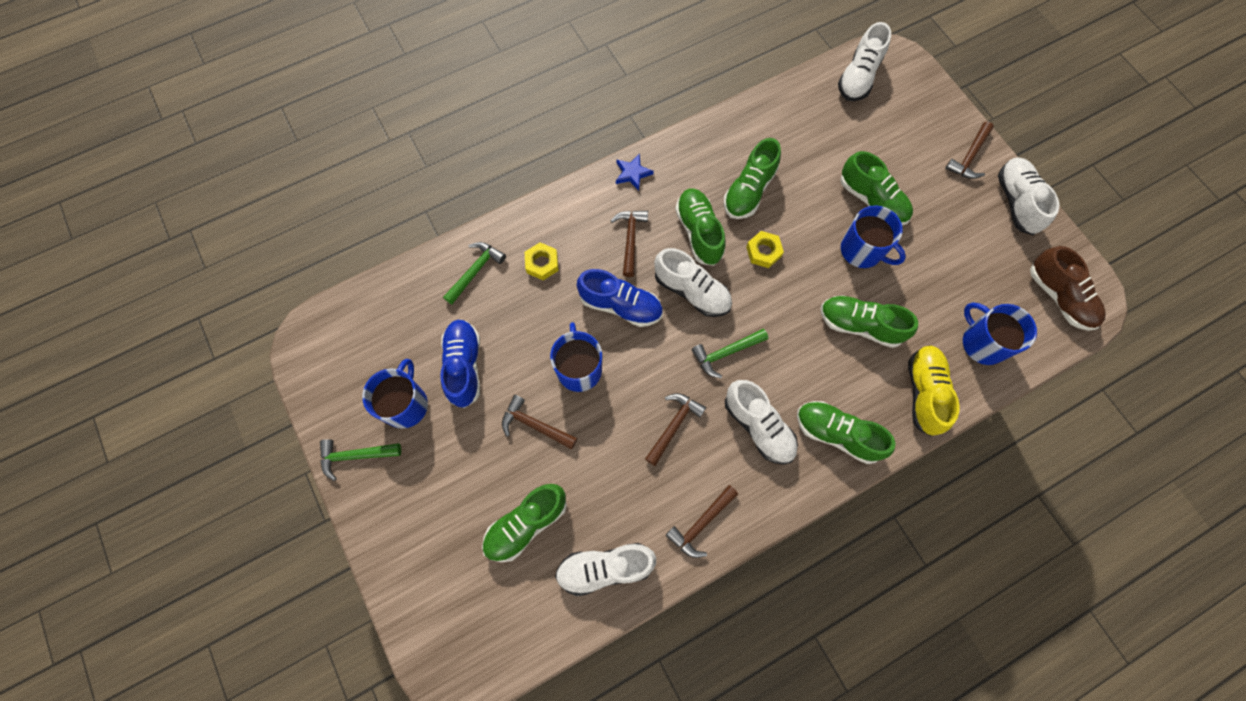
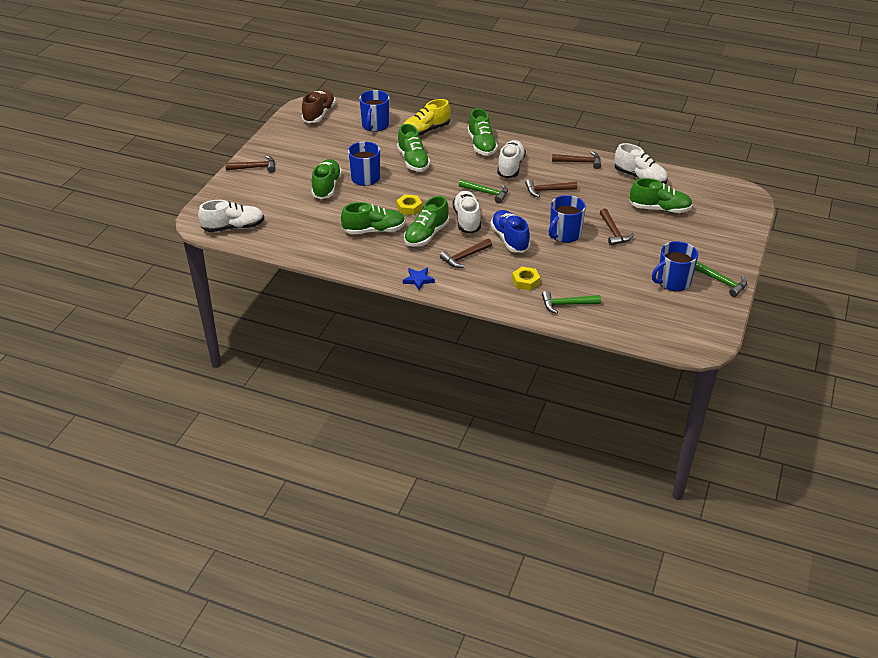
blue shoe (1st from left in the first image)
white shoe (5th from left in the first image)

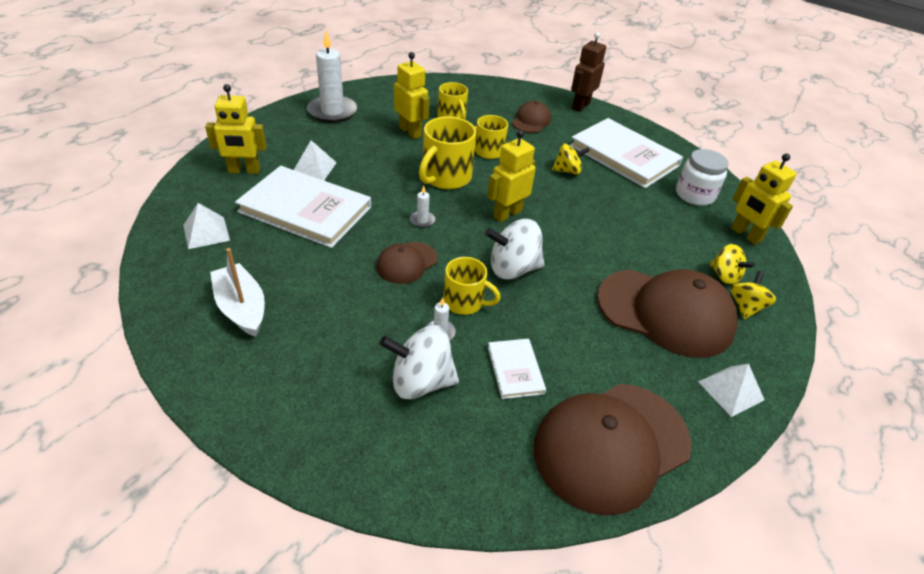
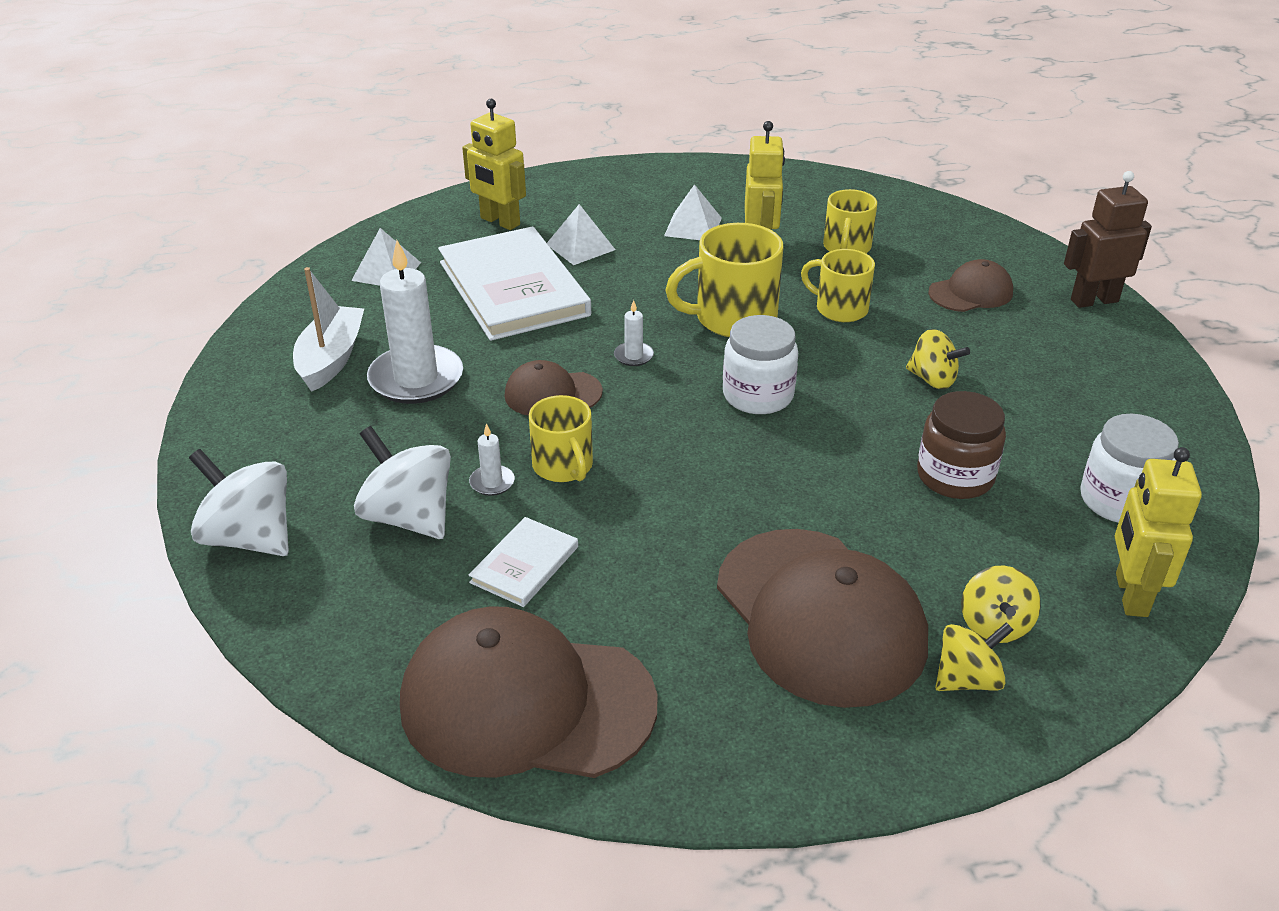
white candle (1st from left)
white spinning top (1st from left)
white jar (1st from left)
white book (3rd from left in the first image)
white pyramid (3rd from left)
brown jar

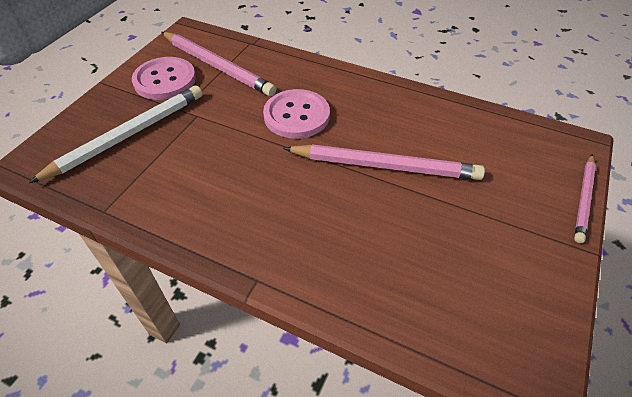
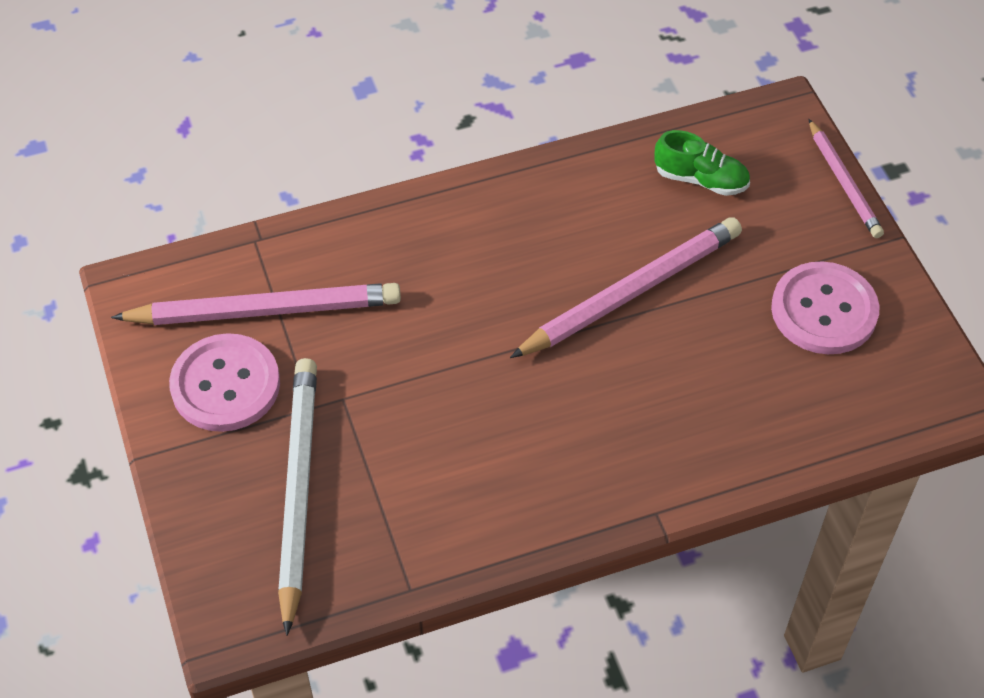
pink button (2nd from left)
green shoe

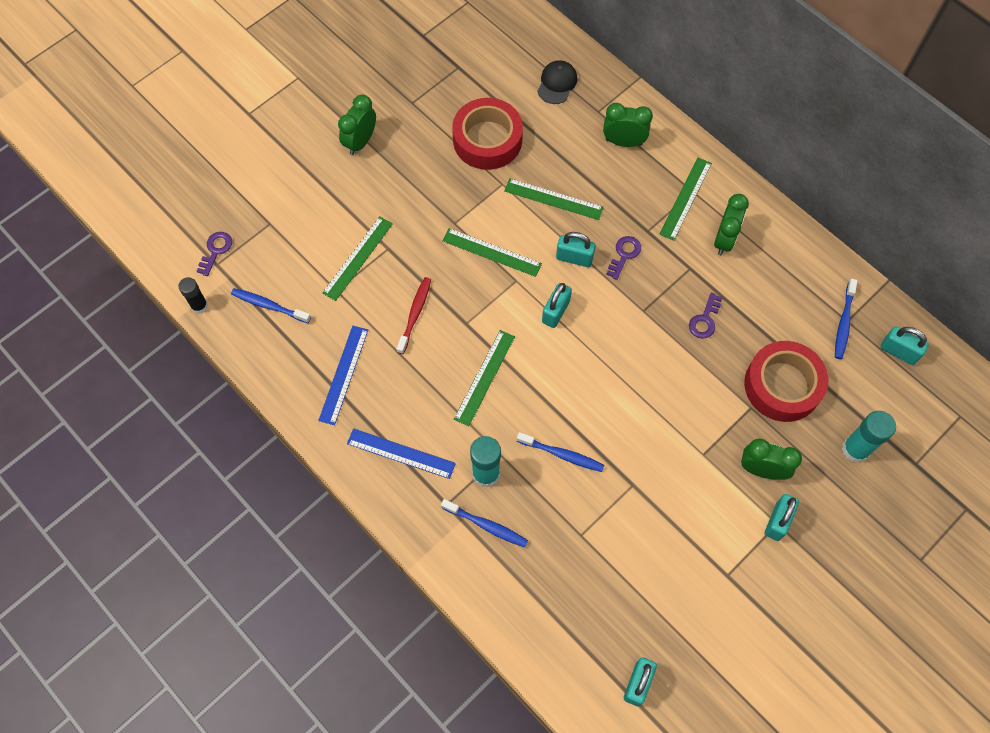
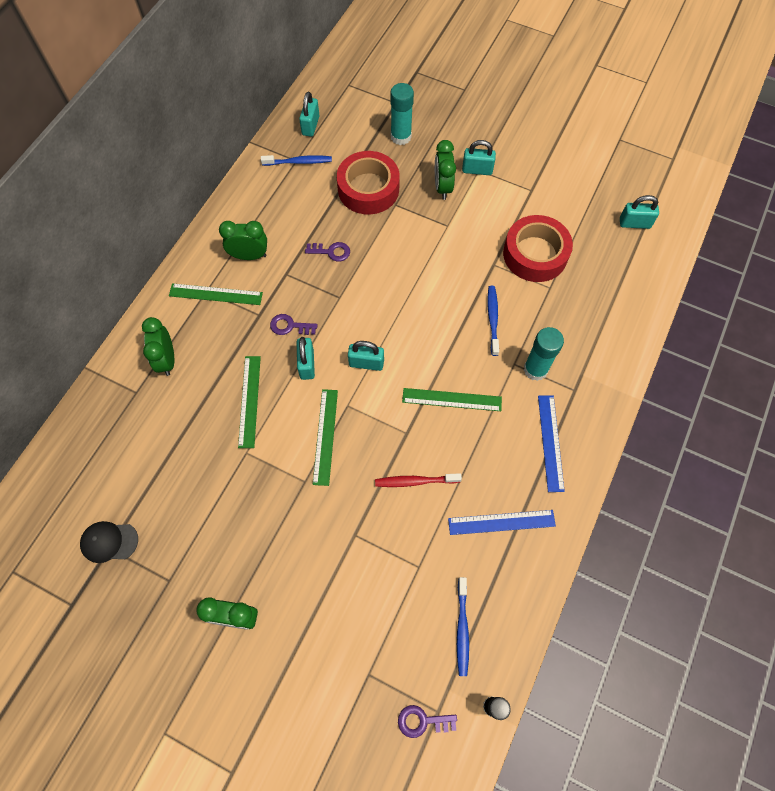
green ruler (1st from left in the first image)
blue toothbrush (2nd from left in the first image)
red tape (2nd from left)
black cap

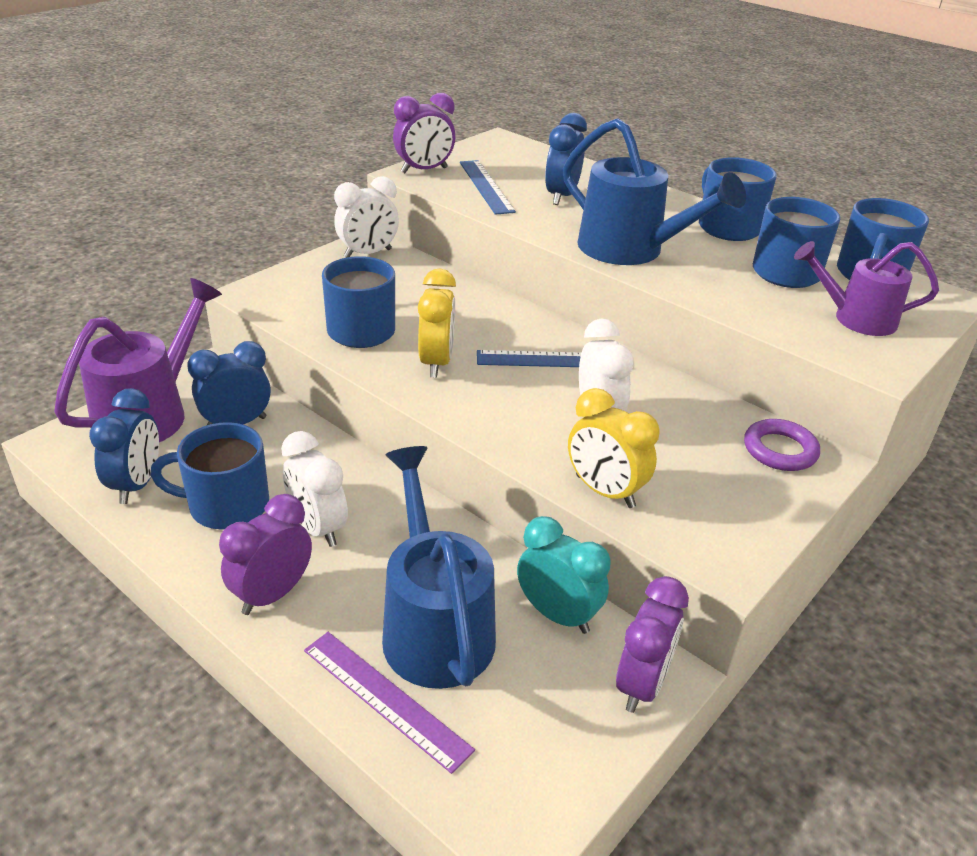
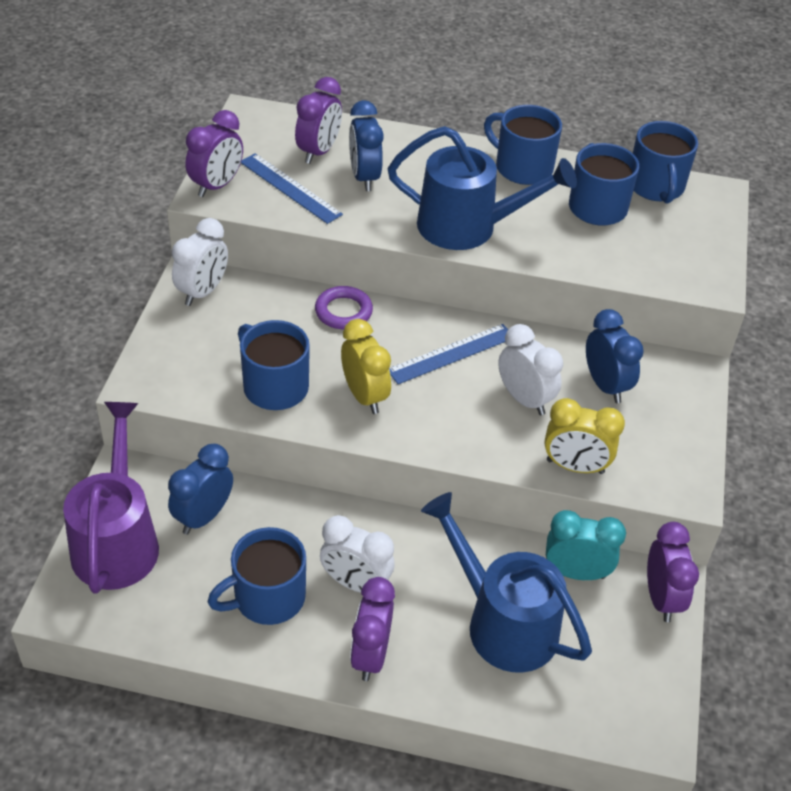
blue clock (3rd from left)
purple ruler
purple ring
purple watering can (2nd from left in the first image)
purple clock (2nd from left)

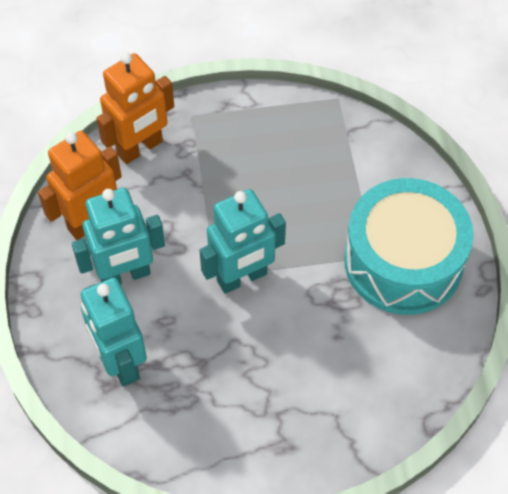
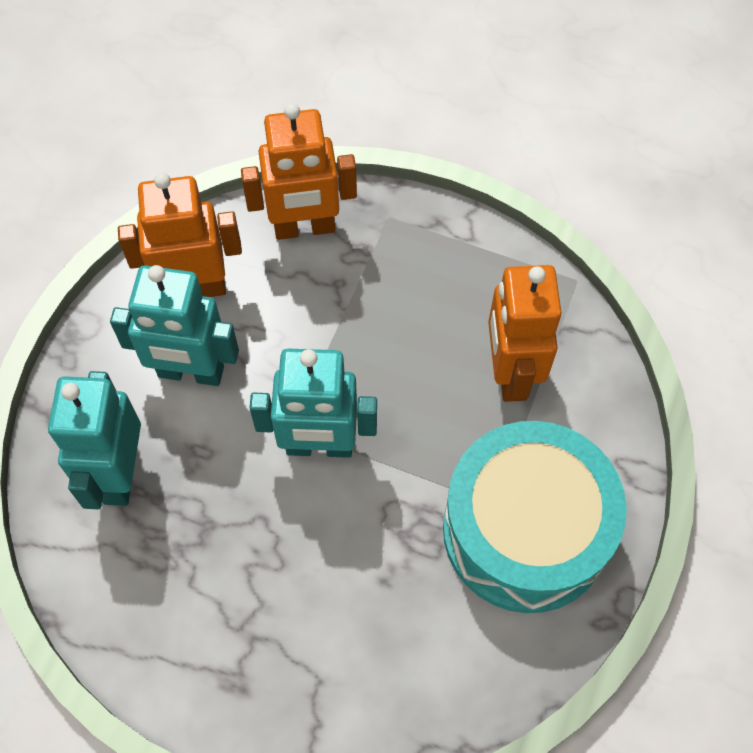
orange robot (3rd from left)

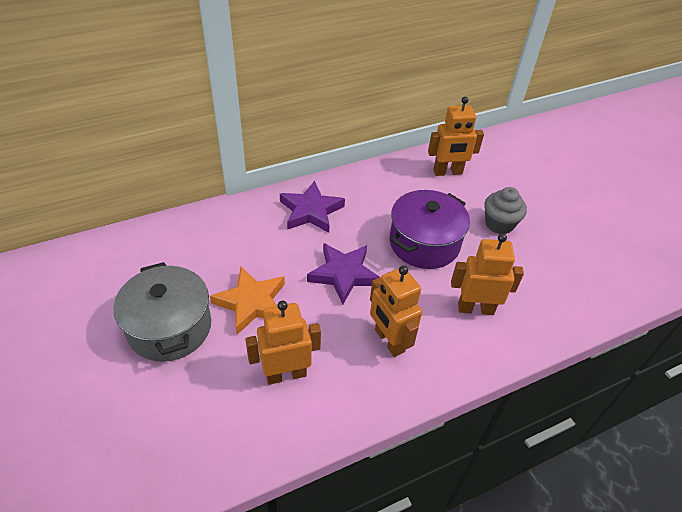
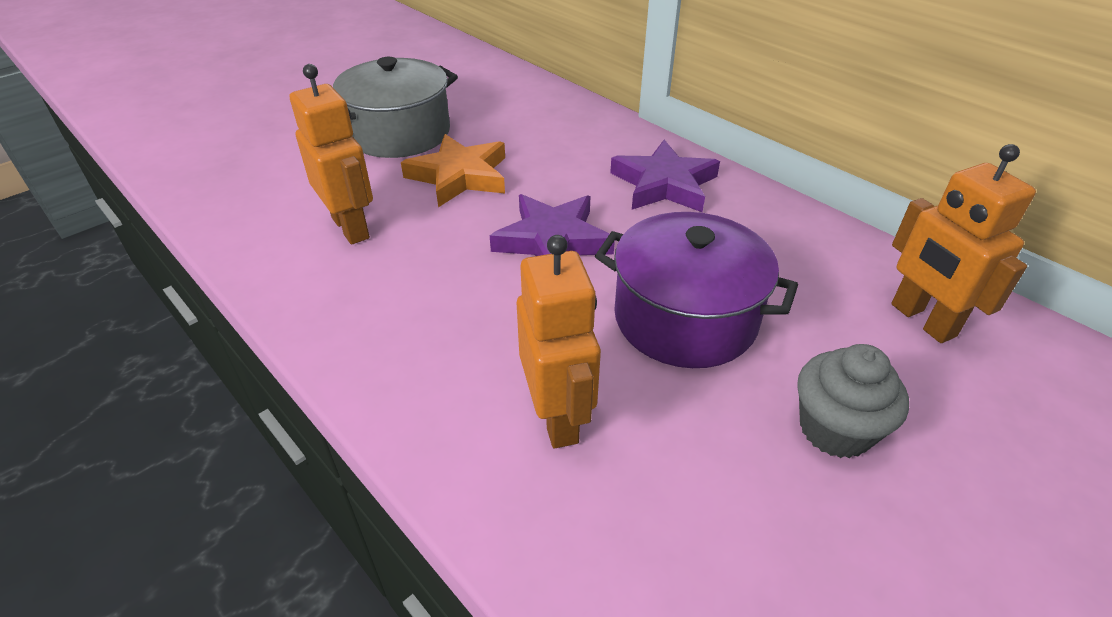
orange robot (2nd from left in the first image)

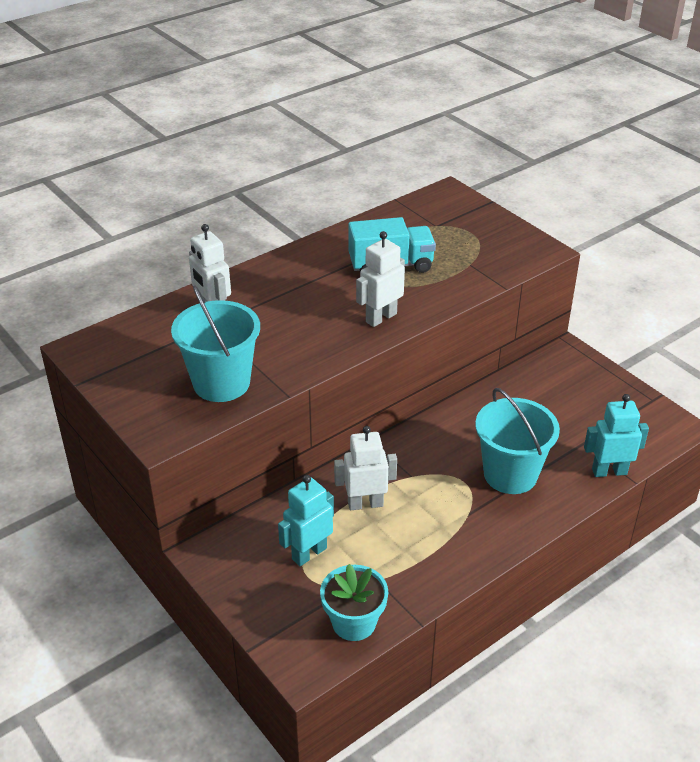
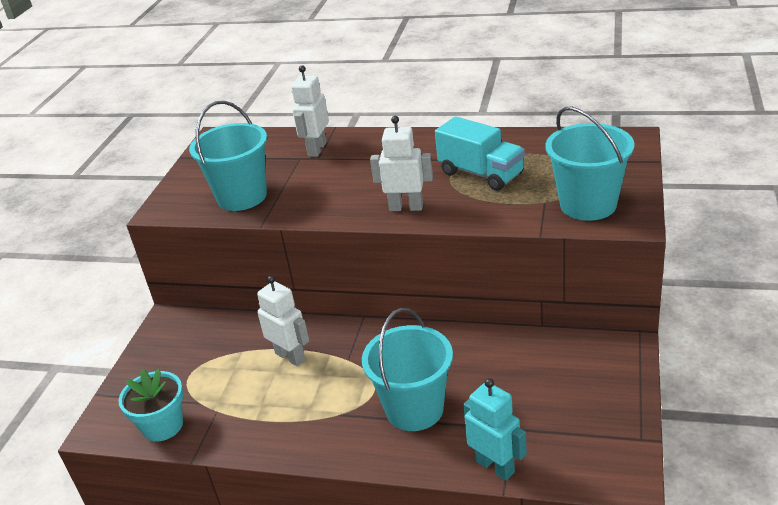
turquoise robot (1st from left in the first image)
turquoise bucket (3rd from left)

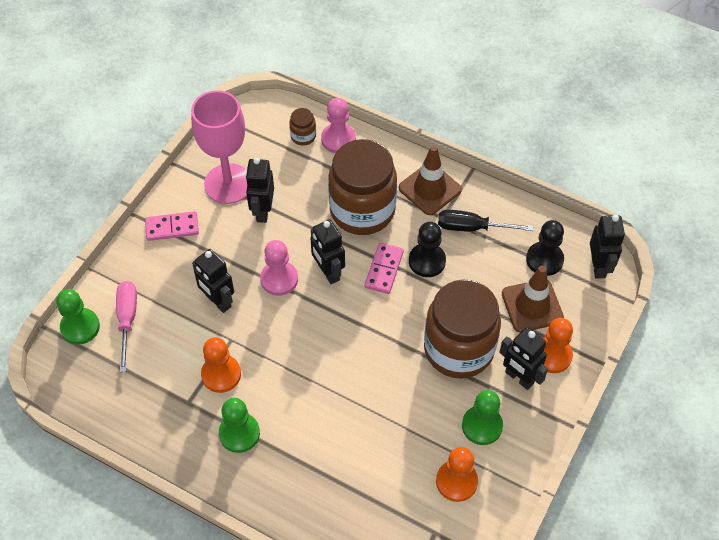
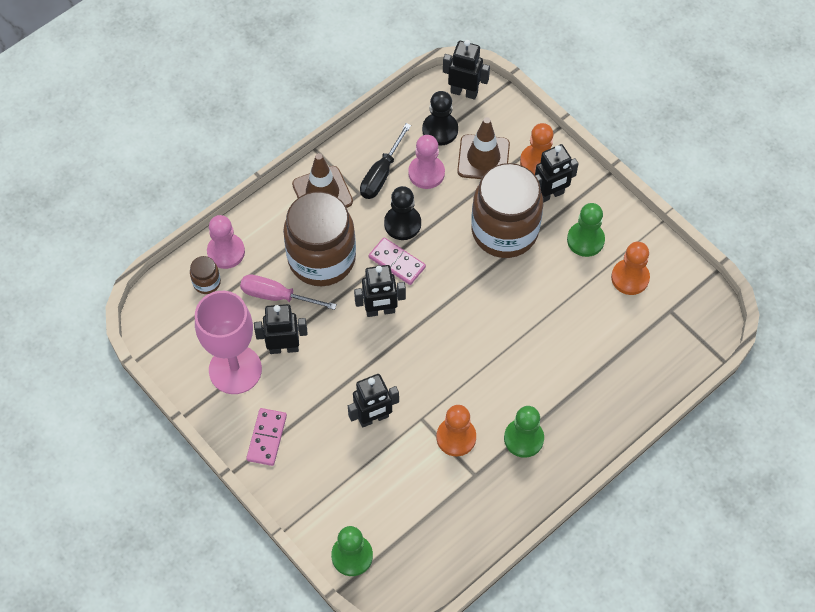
pink screwdriver
black robot (1st from left)
pink pawn (2nd from left)

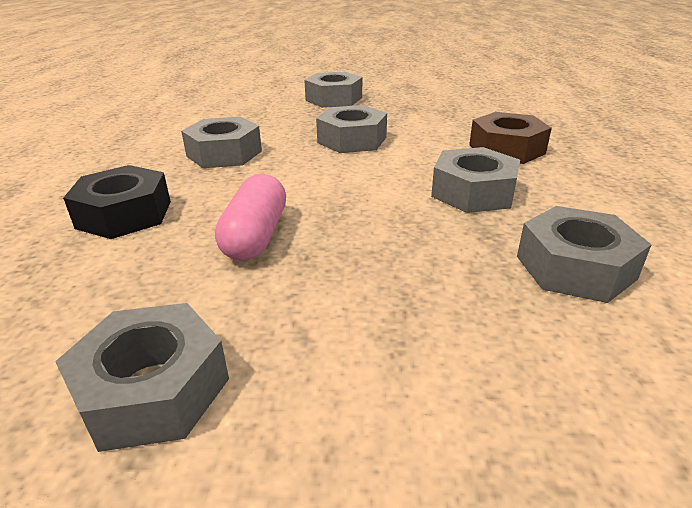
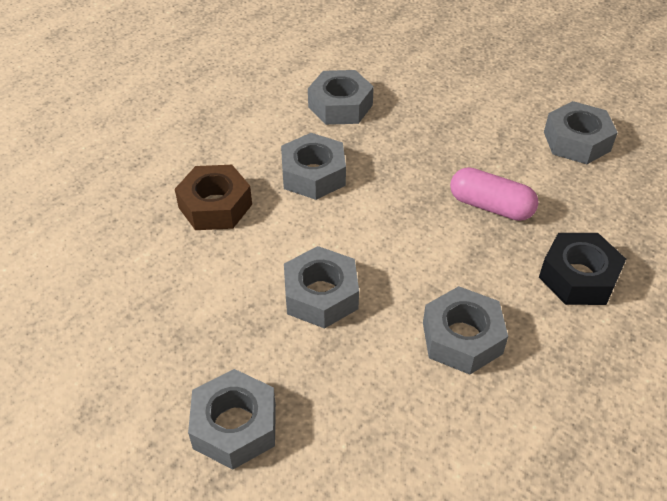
pink capsule

